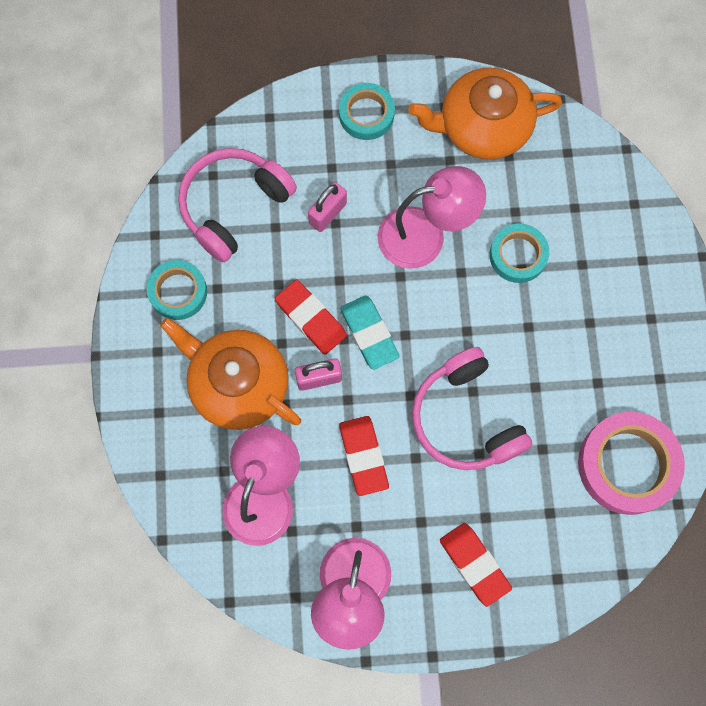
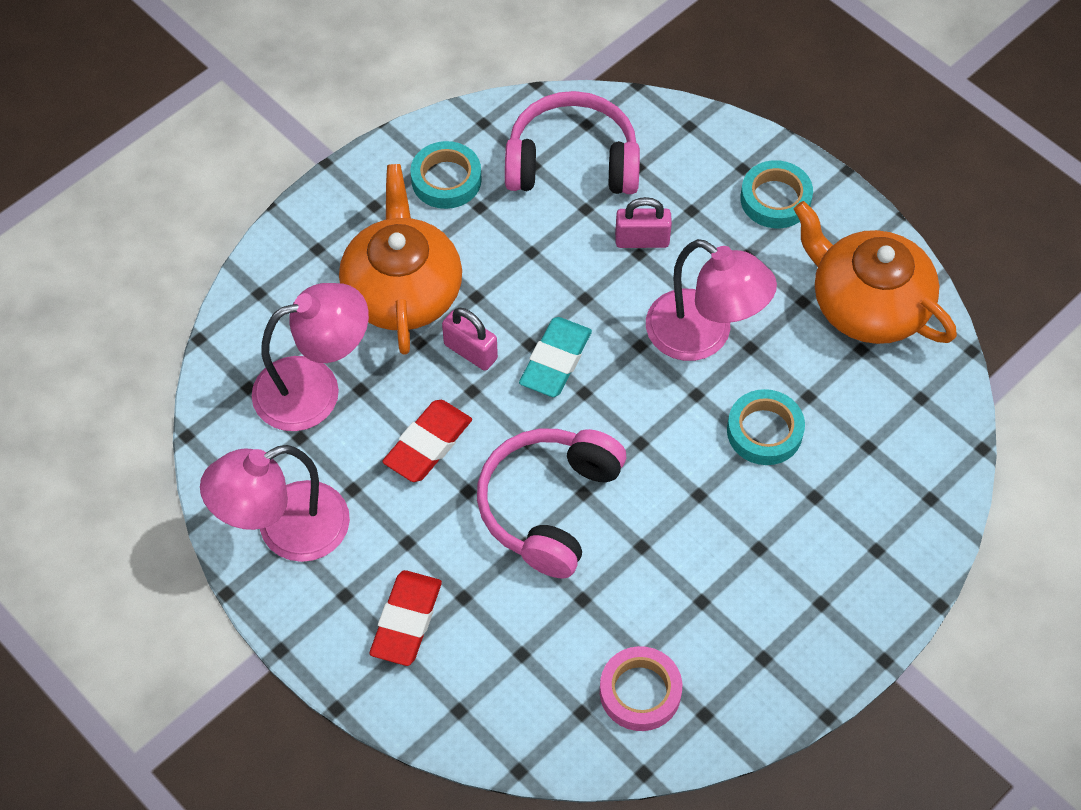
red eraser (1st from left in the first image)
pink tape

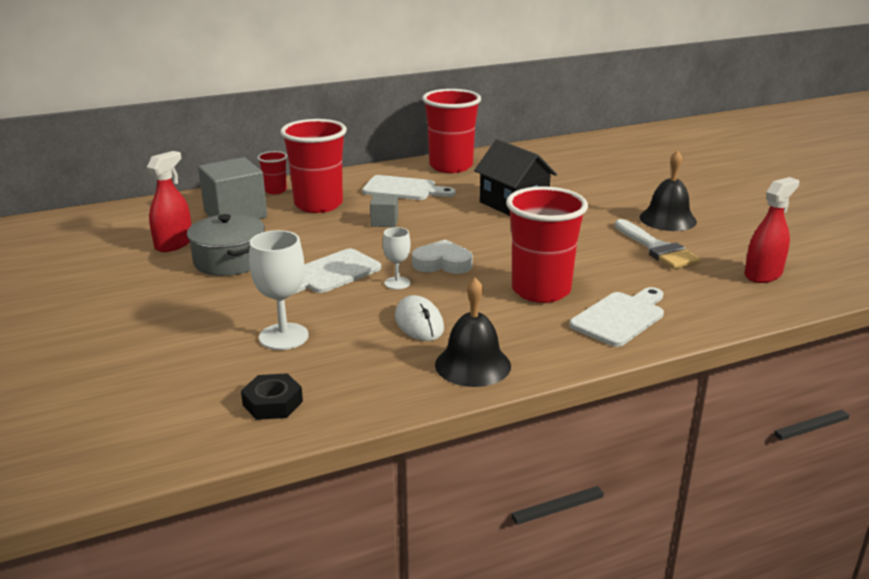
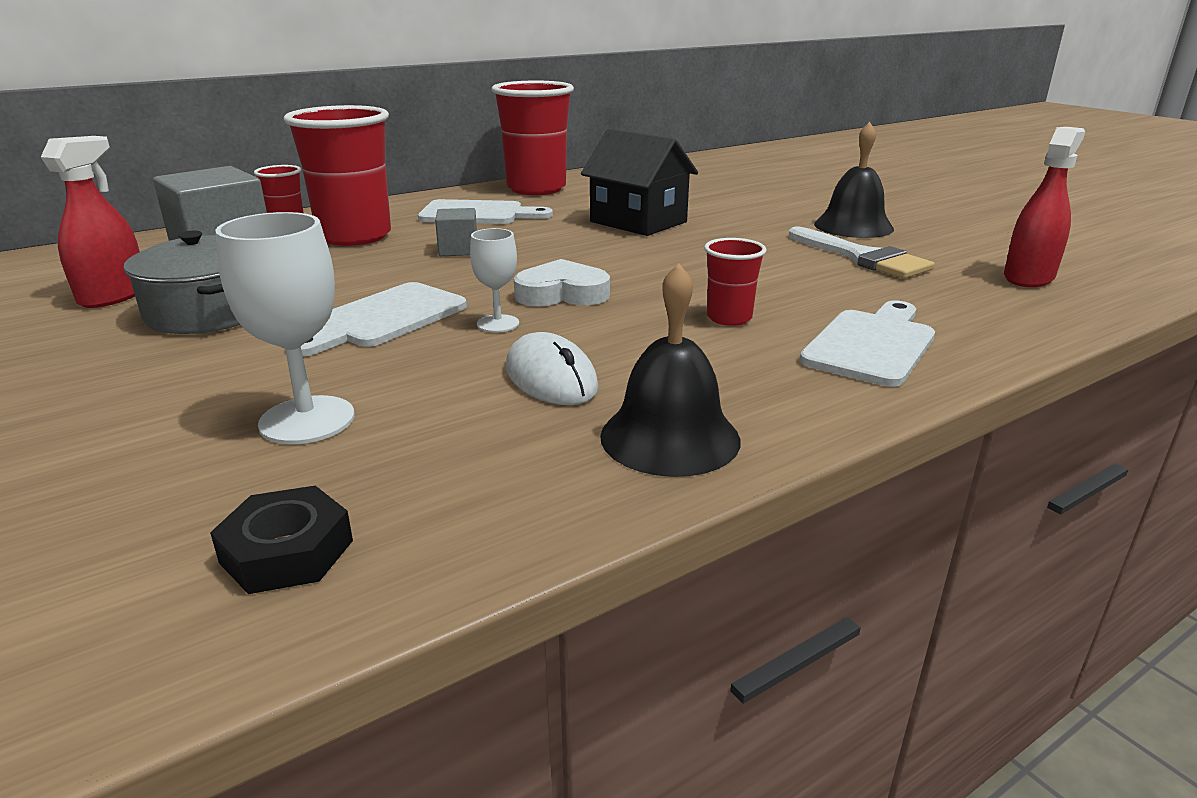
red cup (4th from left)

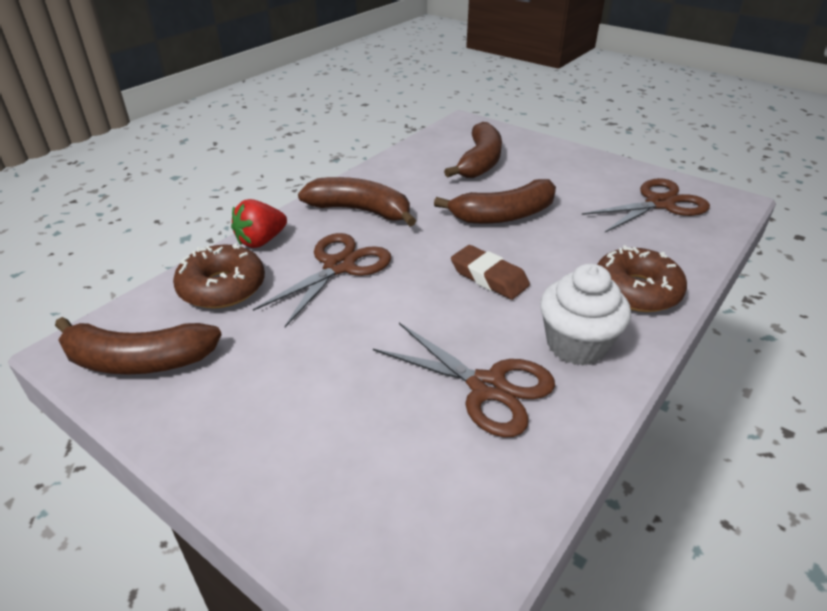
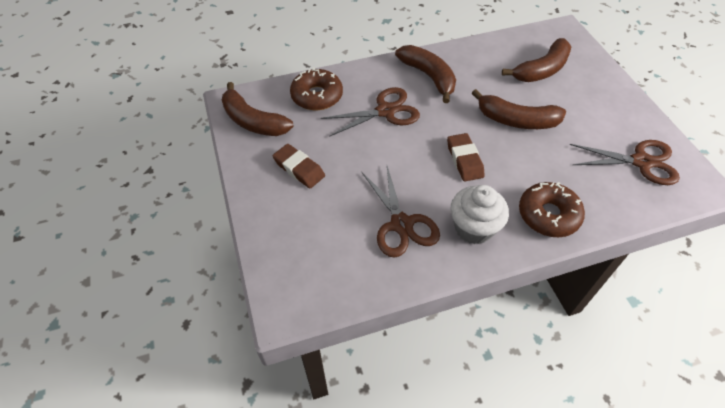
red strawberry
brown eraser (1st from left)

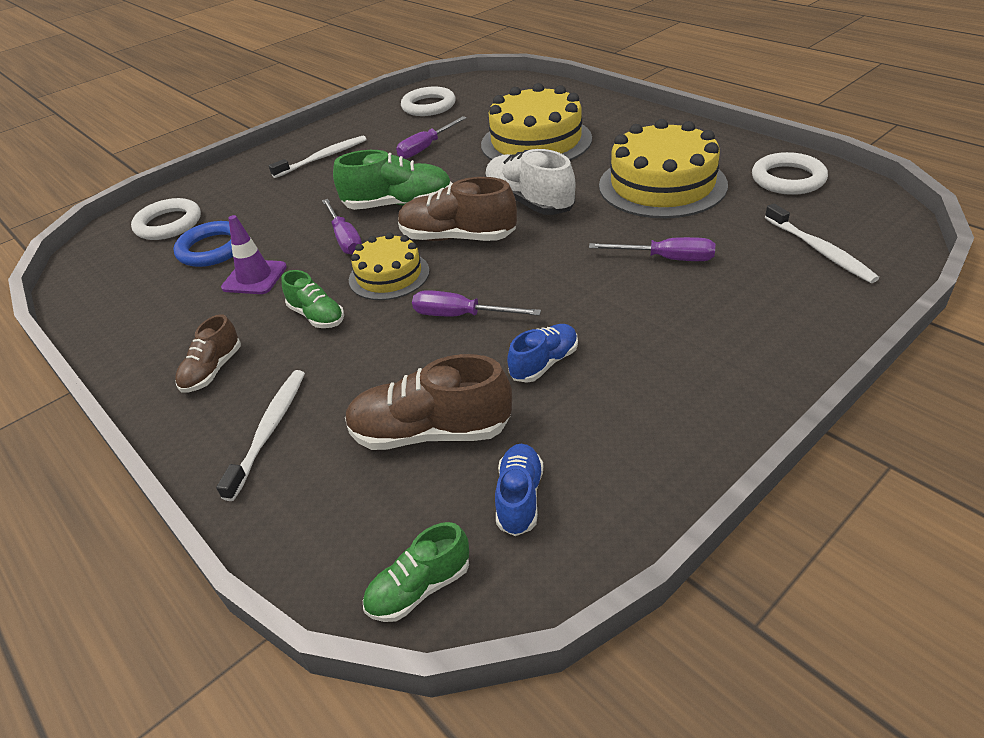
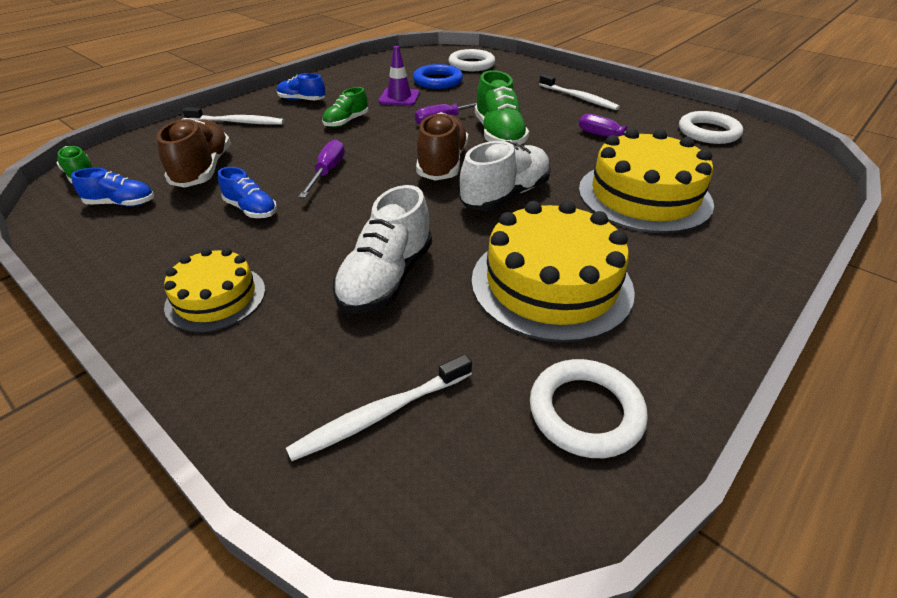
blue shoe (3rd from left)
yellow cake (1st from left)
white shoe (1st from left)

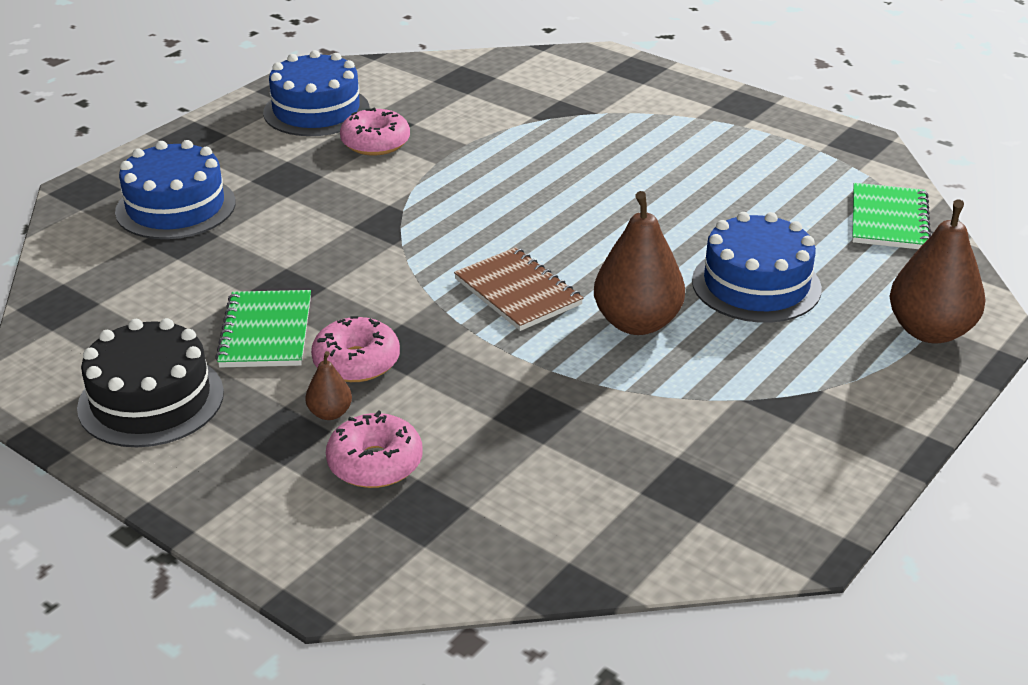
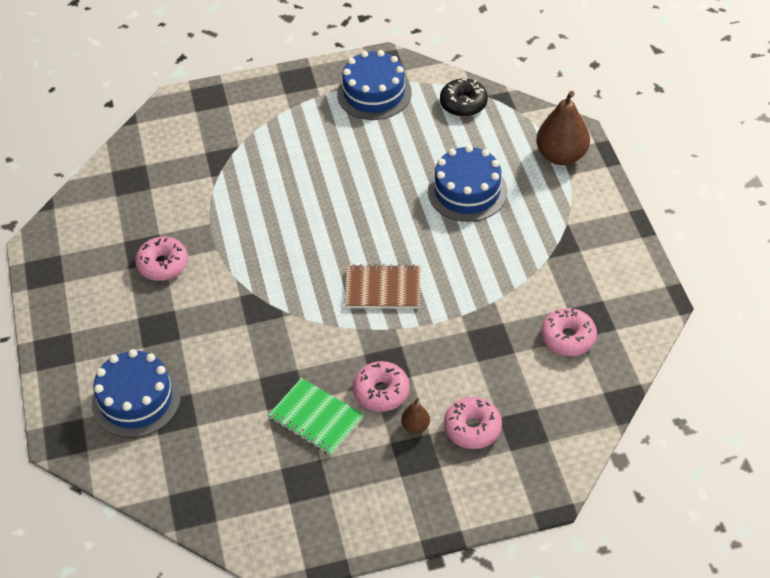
black cake
blue cake (2nd from left)
brown pear (2nd from left in the first image)
black donut
pink donut (4th from left)

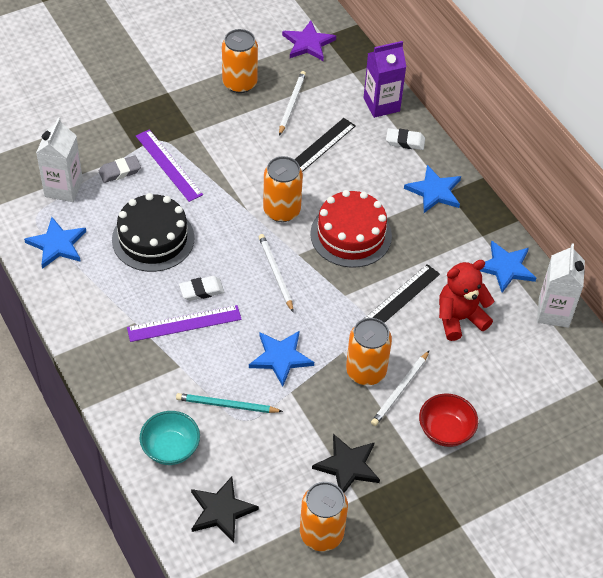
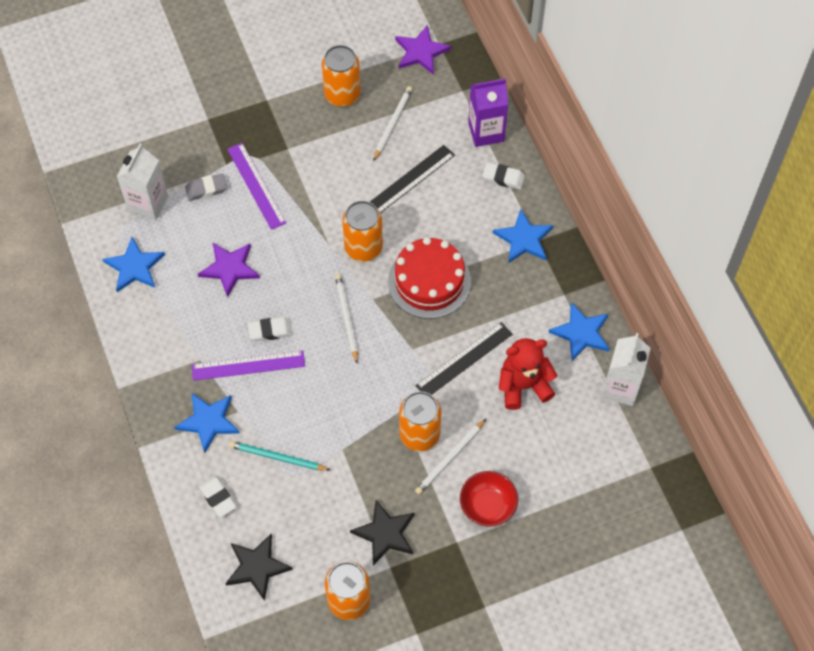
purple star (1st from left)
white eraser (1st from left)
blue star (2nd from left)

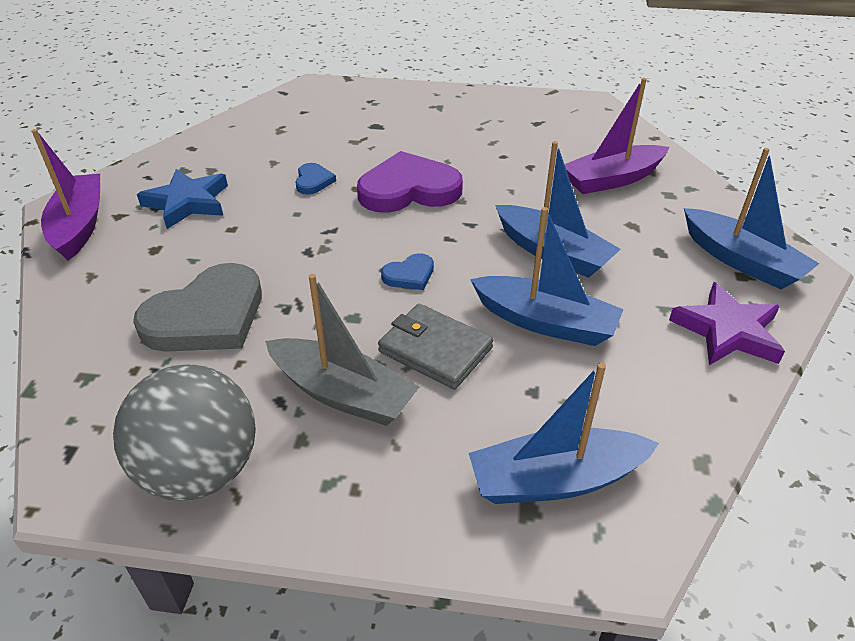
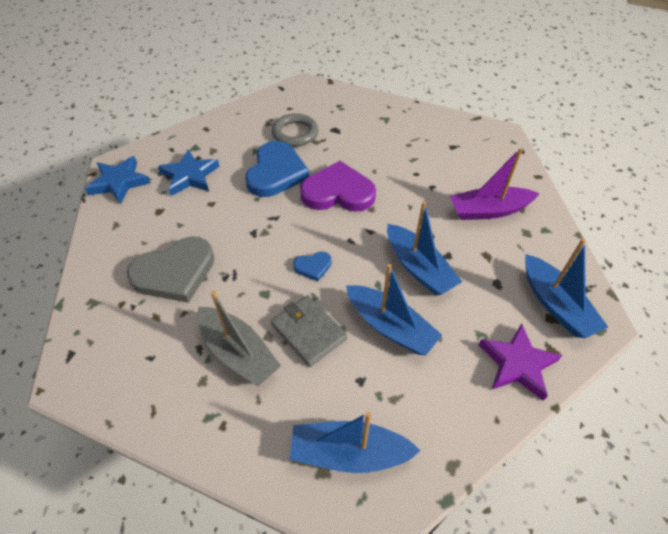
blue star (1st from left)
grey ball
blue heart (1st from left)
grey ring

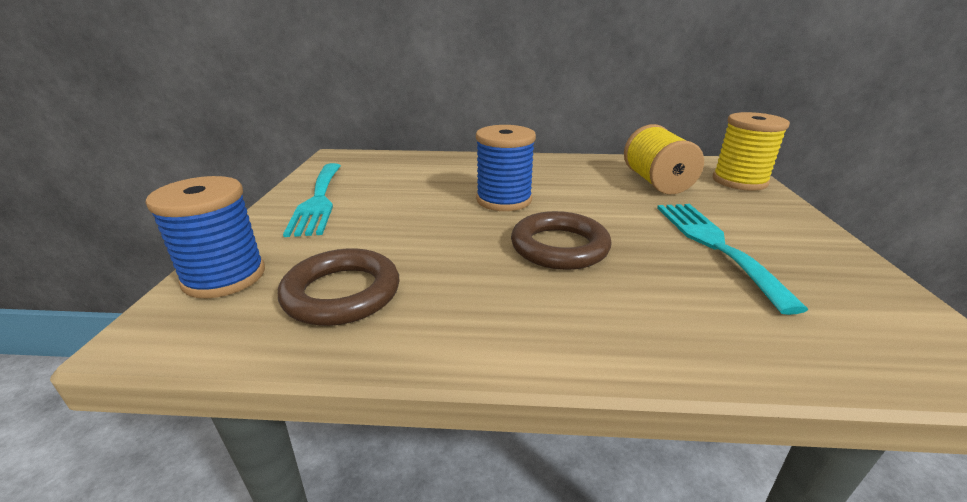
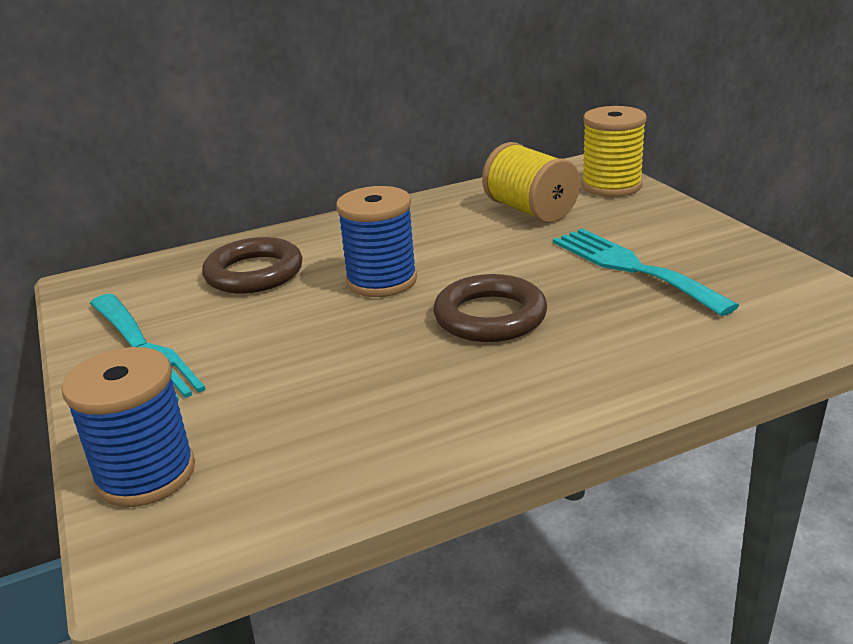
brown ring (1st from left)

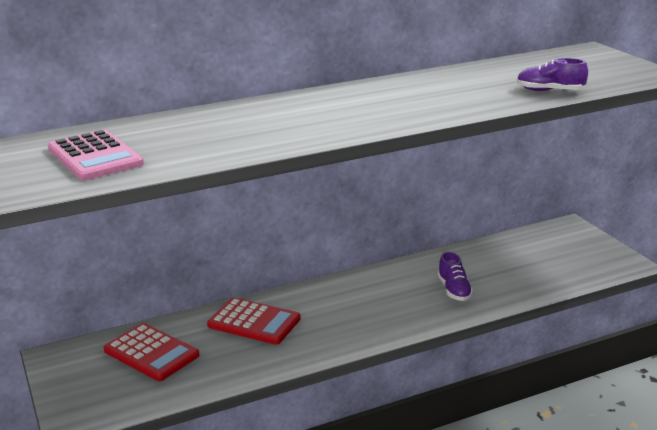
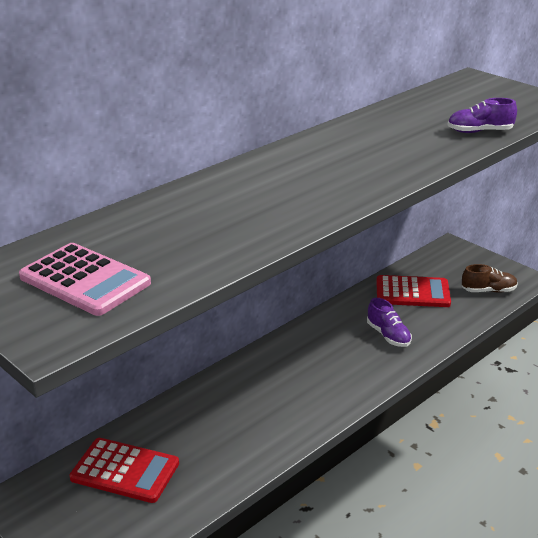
red calculator (2nd from left)
brown shoe

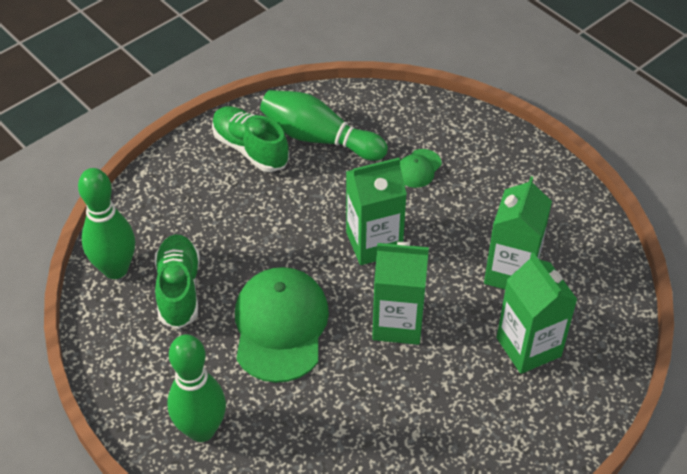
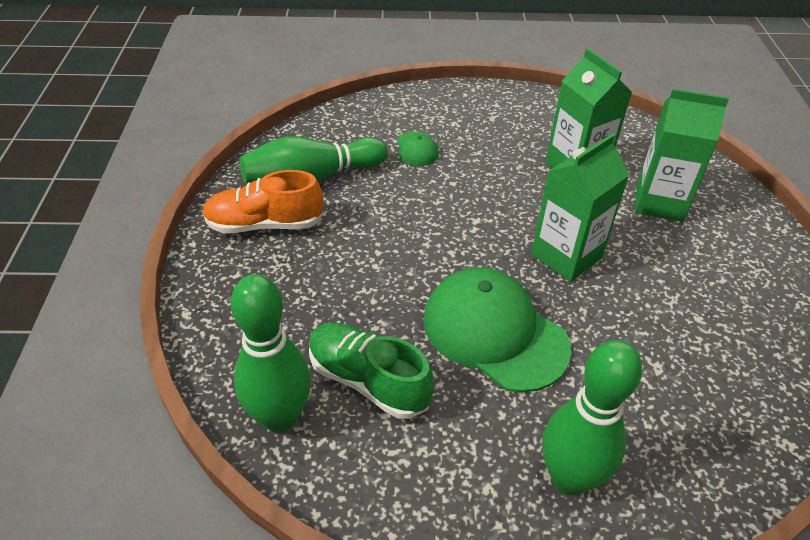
orange shoe
green carton (1st from left in the first image)

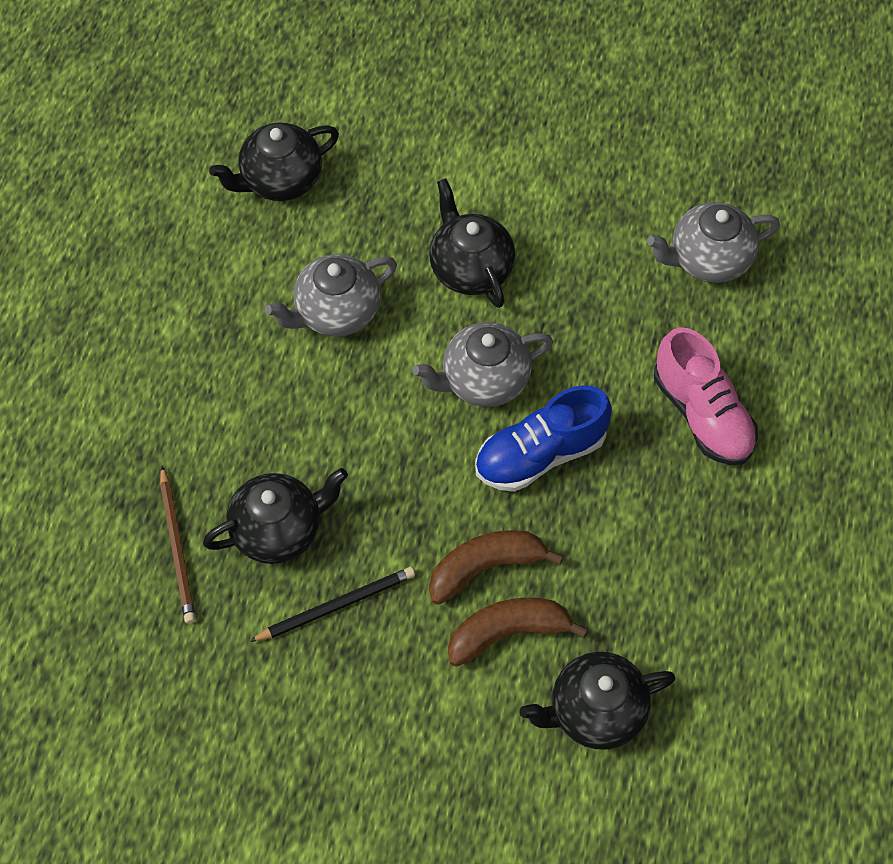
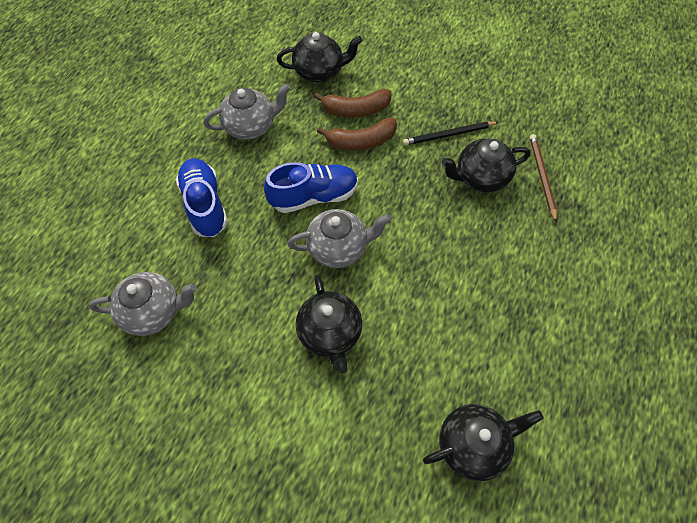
grey teapot (2nd from left)
blue shoe (1st from left)

